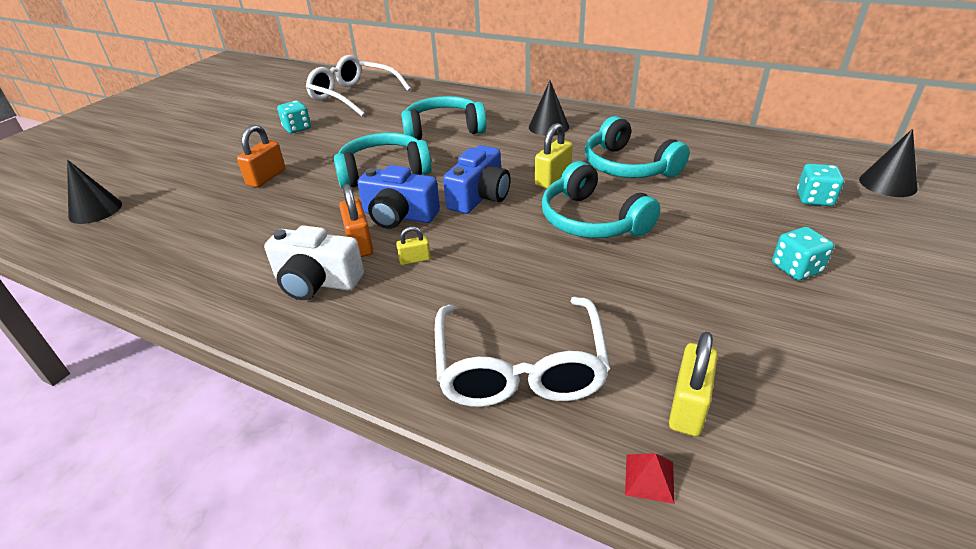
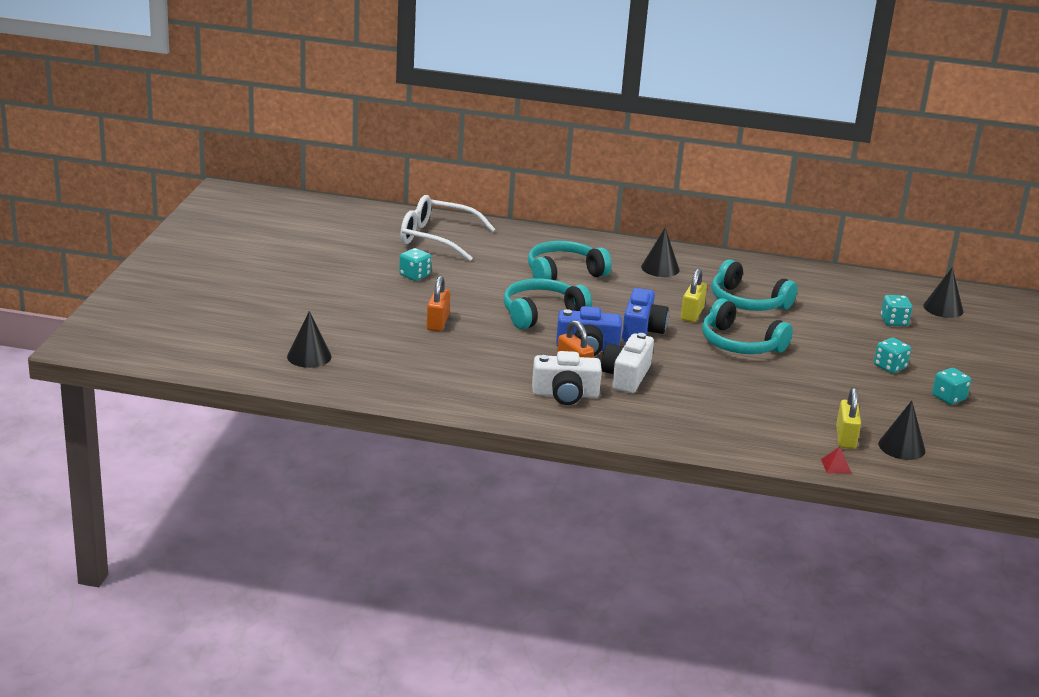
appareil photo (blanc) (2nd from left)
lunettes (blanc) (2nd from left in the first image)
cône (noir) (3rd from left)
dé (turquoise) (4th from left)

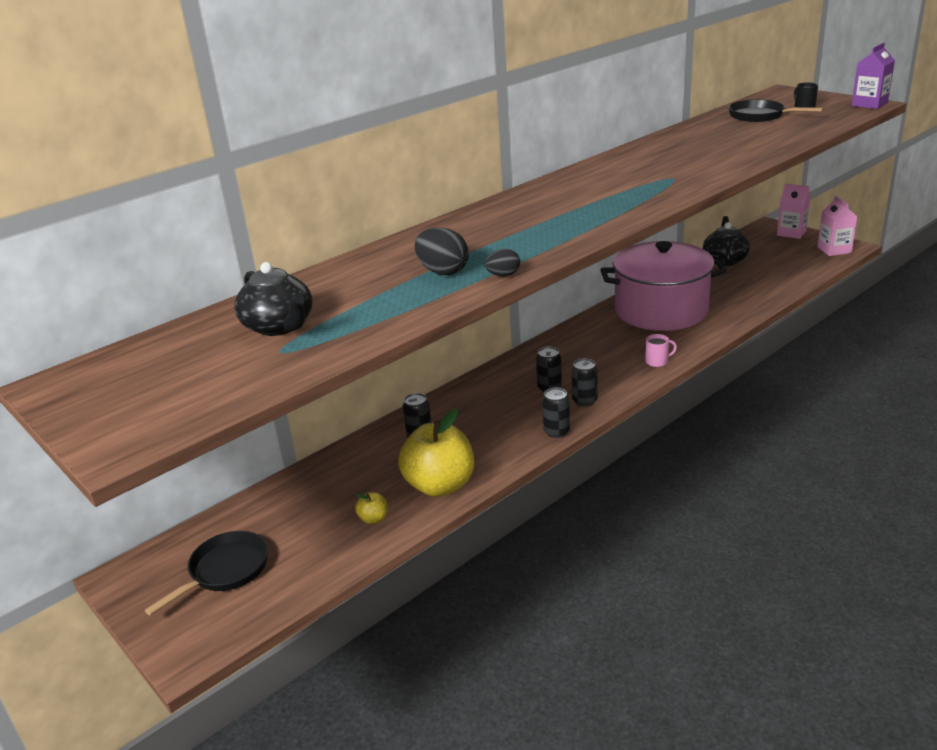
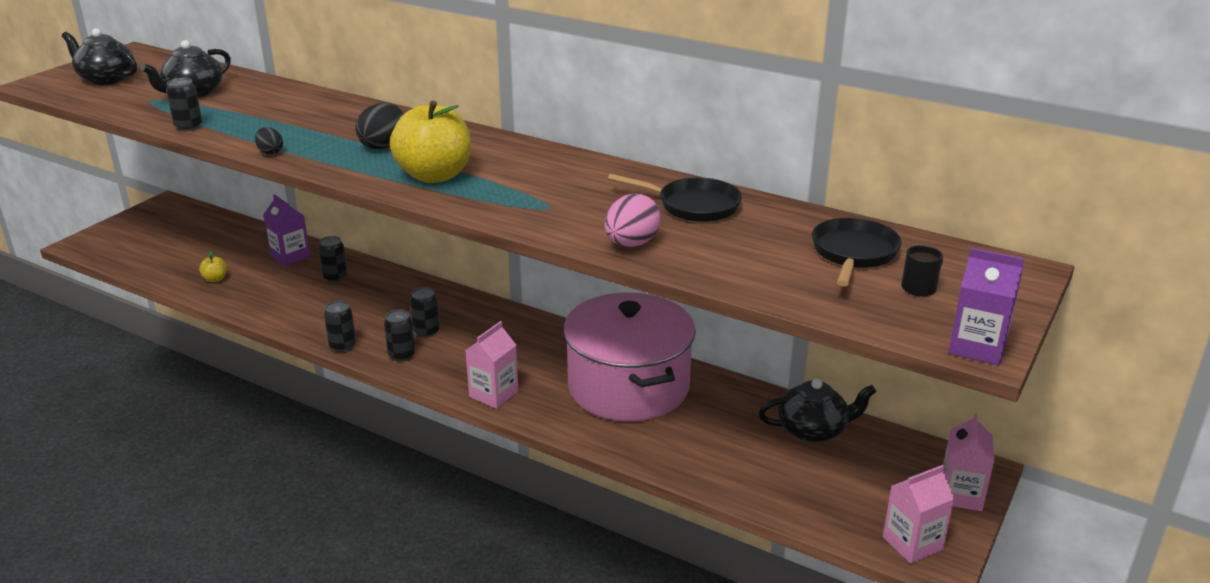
poêle (noir) (1st from left)
pomme (jaune) (2nd from left)
œuf (noir) (2nd from left)
brique de lait (rose) (1st from left)
théière (noir) (1st from left)
canette (noir) (1st from left)
brique de lait (violet) (1st from left)
œuf (rose)

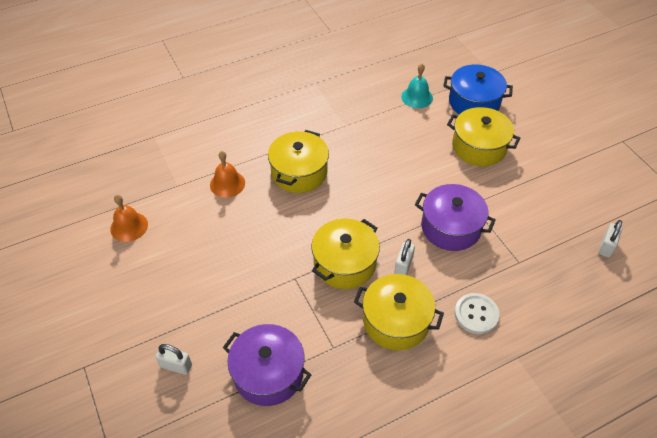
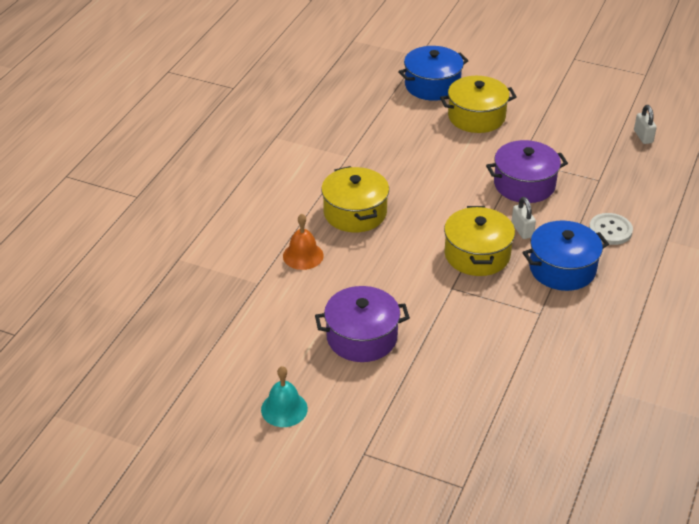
cloche (orange) (1st from left in the first image)
cadenas (blanc) (1st from left in the first image)
marmite (violet) (1st from left)
marmite (bleu) (2nd from left)
cloche (turquoise)

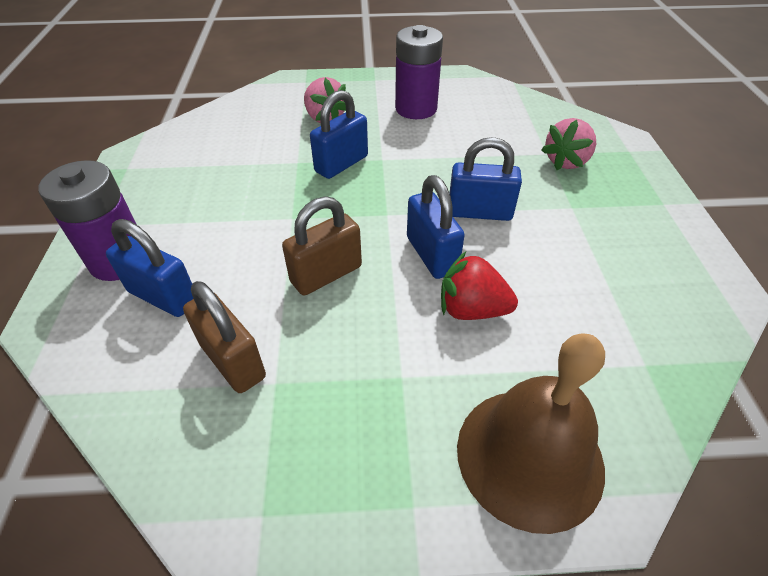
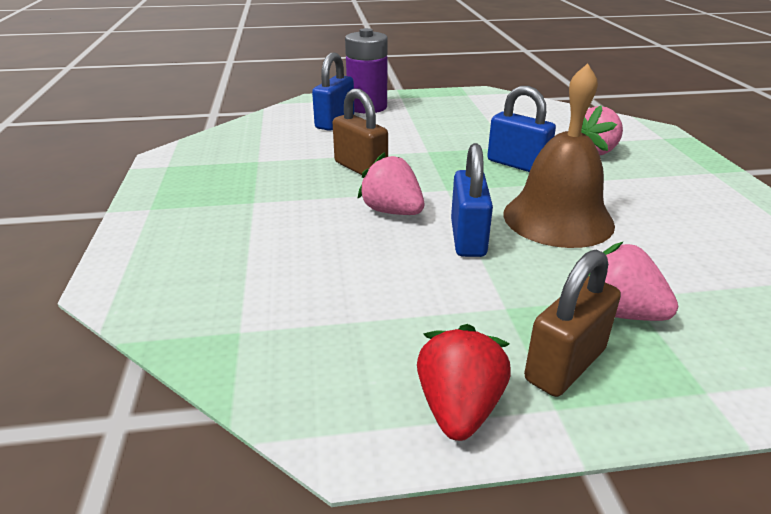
cadenas (marron) (2nd from left)
pile (violet) (2nd from left in the first image)
fraise (rose) (1st from left)
fraise (rouge)
cloche (marron)

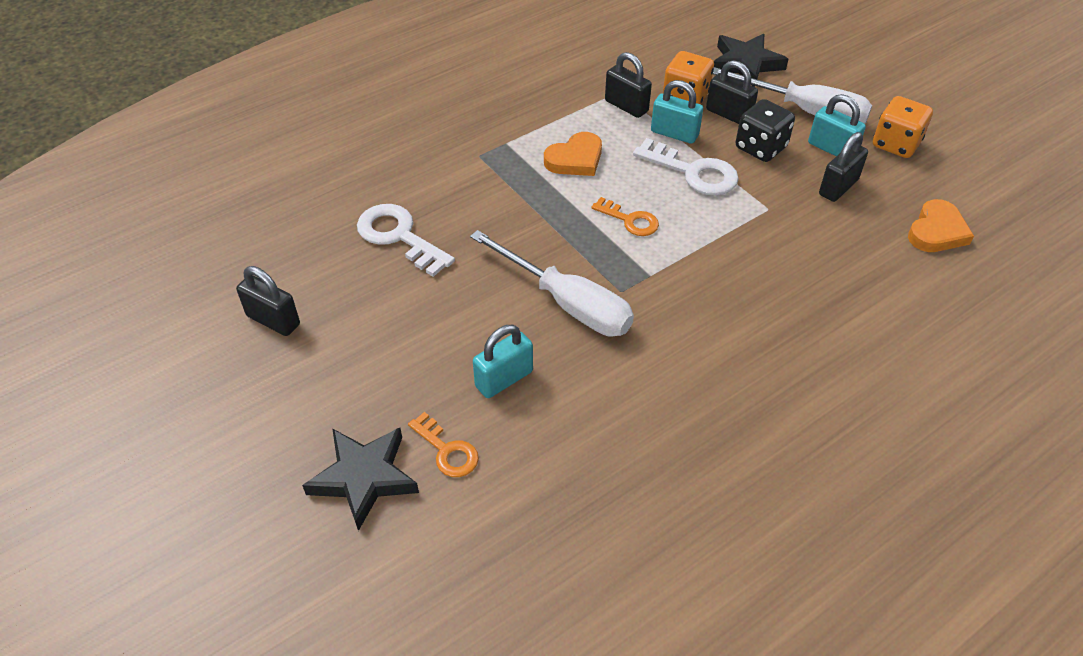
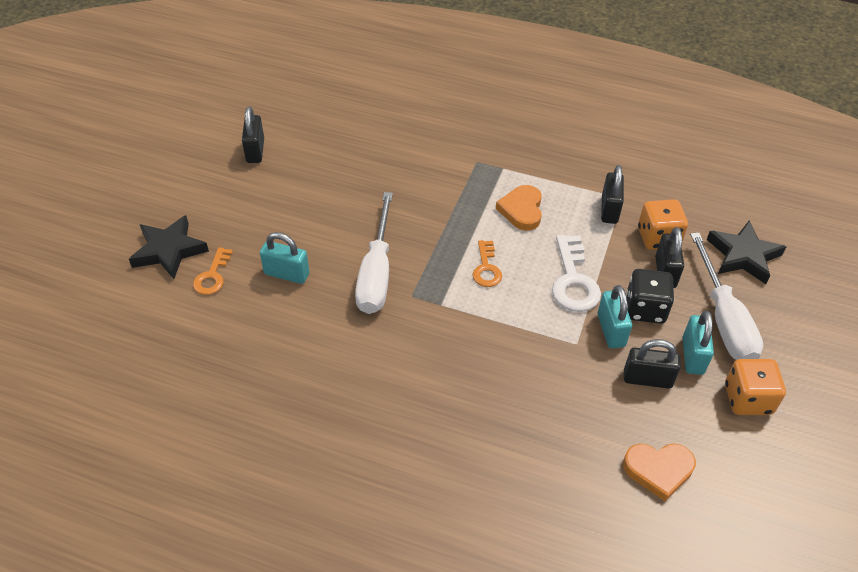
clé (blanc) (1st from left in the first image)
cœur (orange) (1st from left)
cadenas (turquoise) (2nd from left)

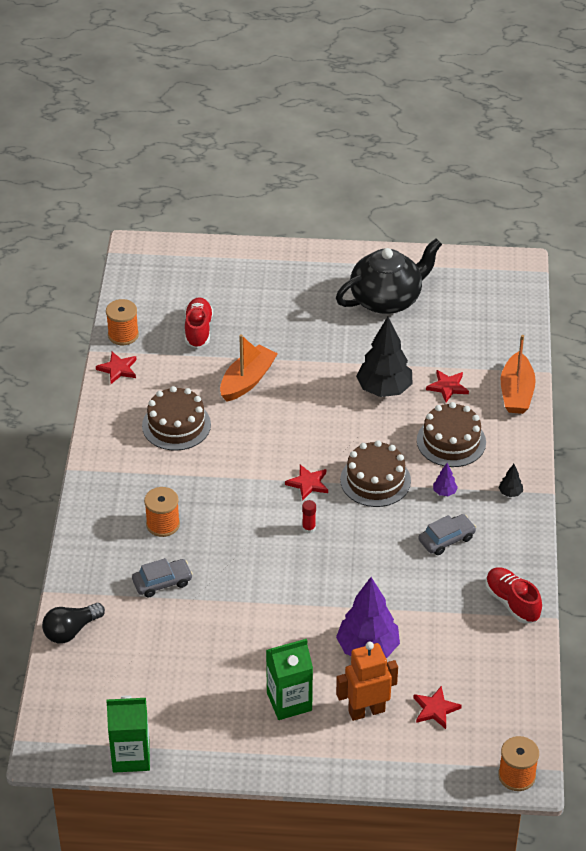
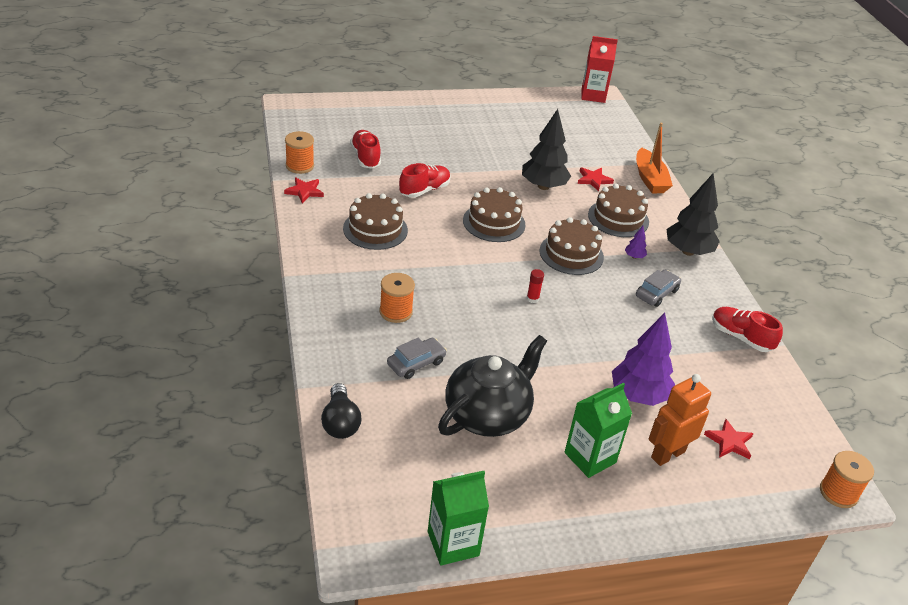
ampoule (noir)
chaussure (rouge) (2nd from left)
étoile (rouge) (2nd from left in the first image)
théière (noir)
arbre (noir) (2nd from left)
gâteau (marron) (2nd from left)
brique de lait (rouge)

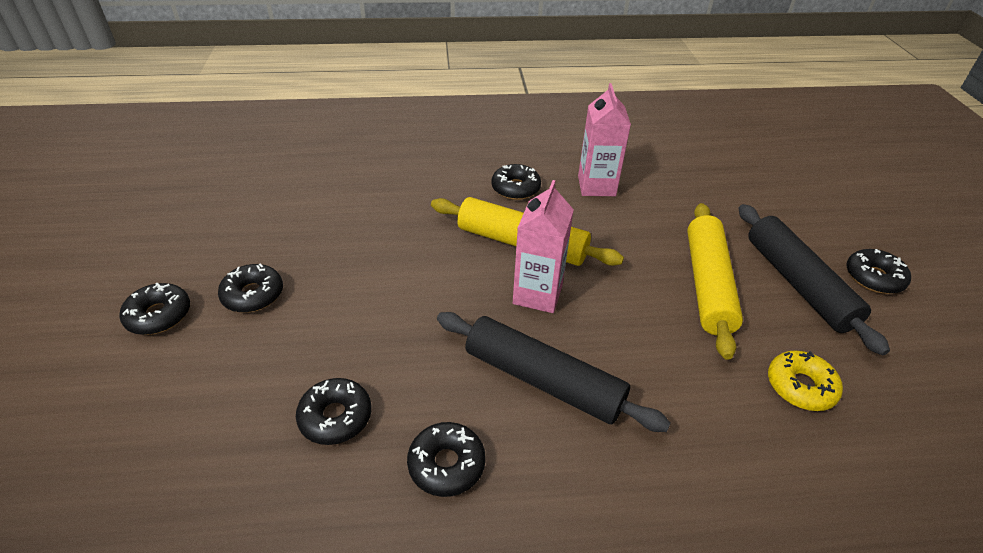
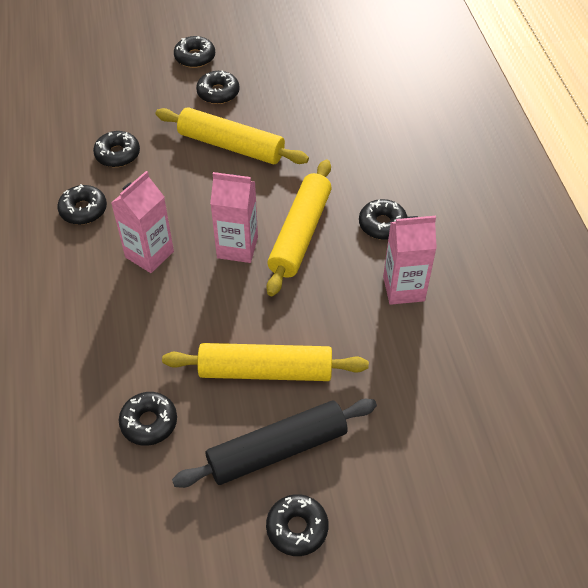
brique de lait (rose) (1st from left)
beignet (noir) (3rd from left)
rouleau à pâtisserie (jaune) (1st from left)

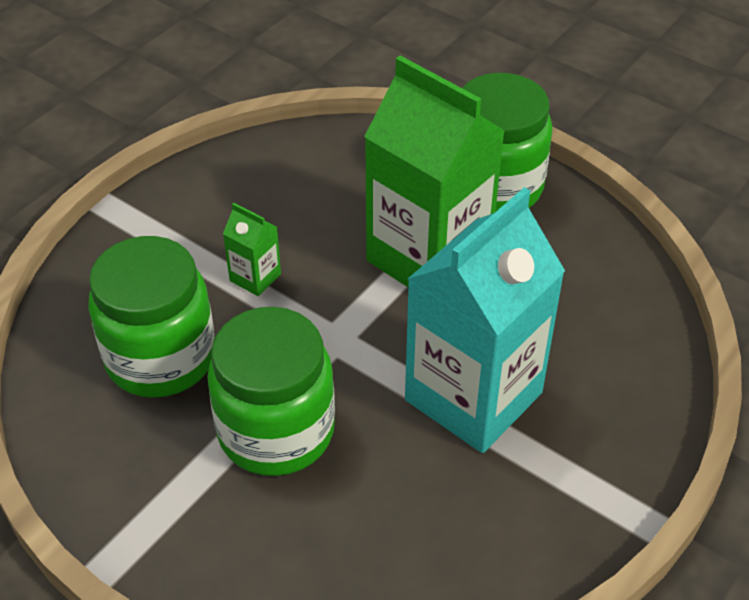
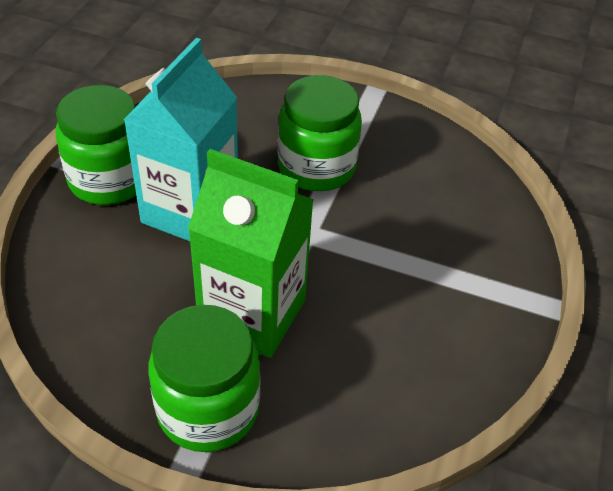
bocal (vert) (1st from left)
brique de lait (vert) (1st from left in the first image)

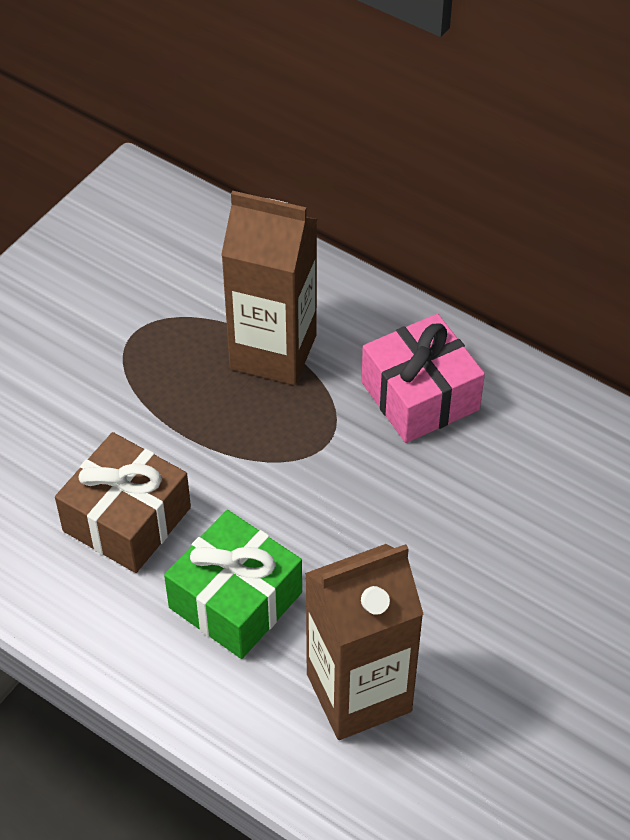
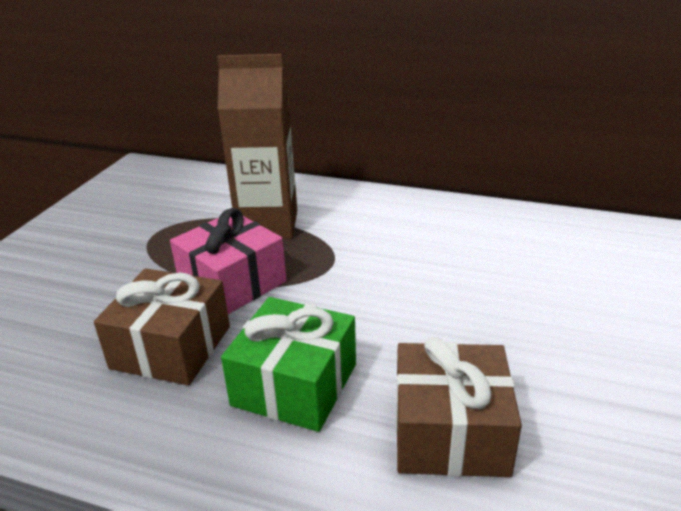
cadeau (marron) (2nd from left)
cadeau (rose)

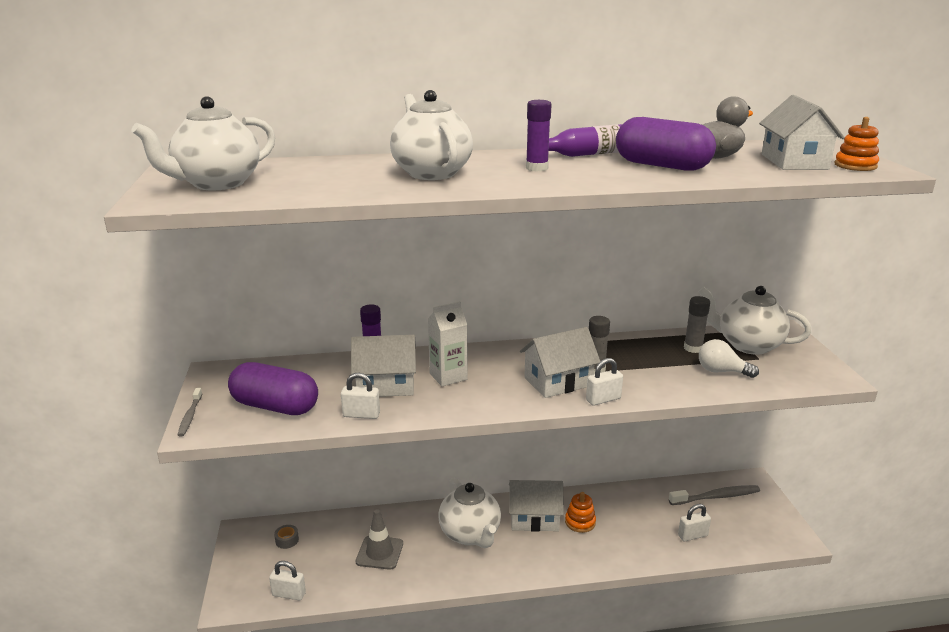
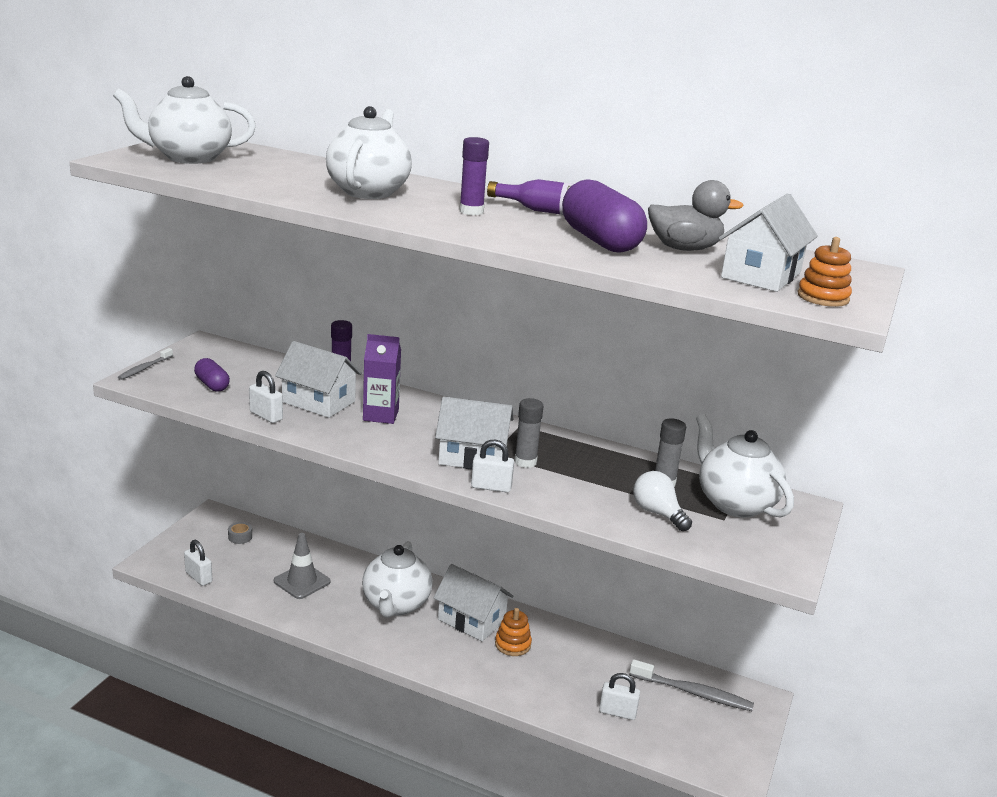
gélule (violet) (1st from left)
brique de lait (violet)

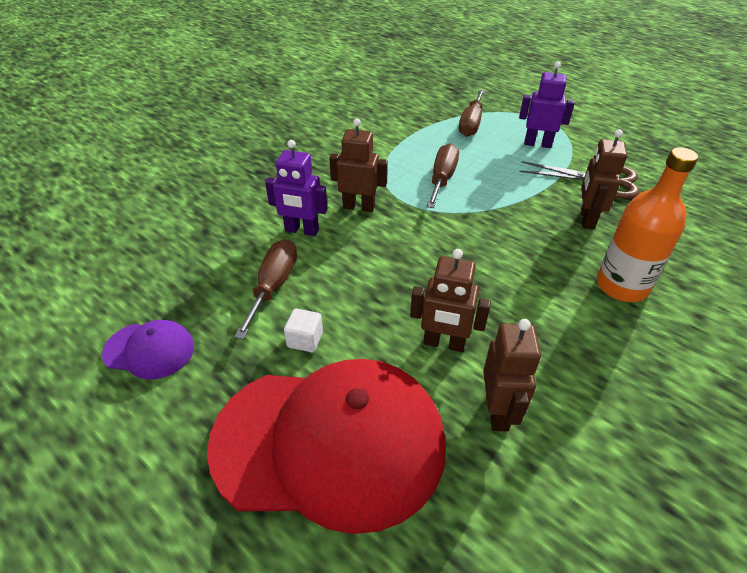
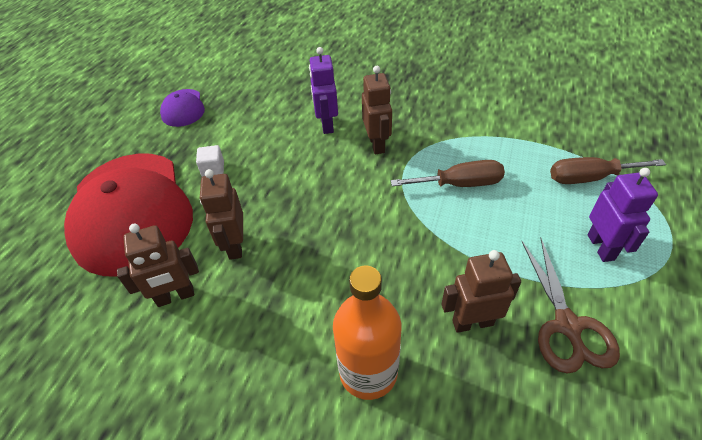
tournevis (marron) (1st from left in the first image)

